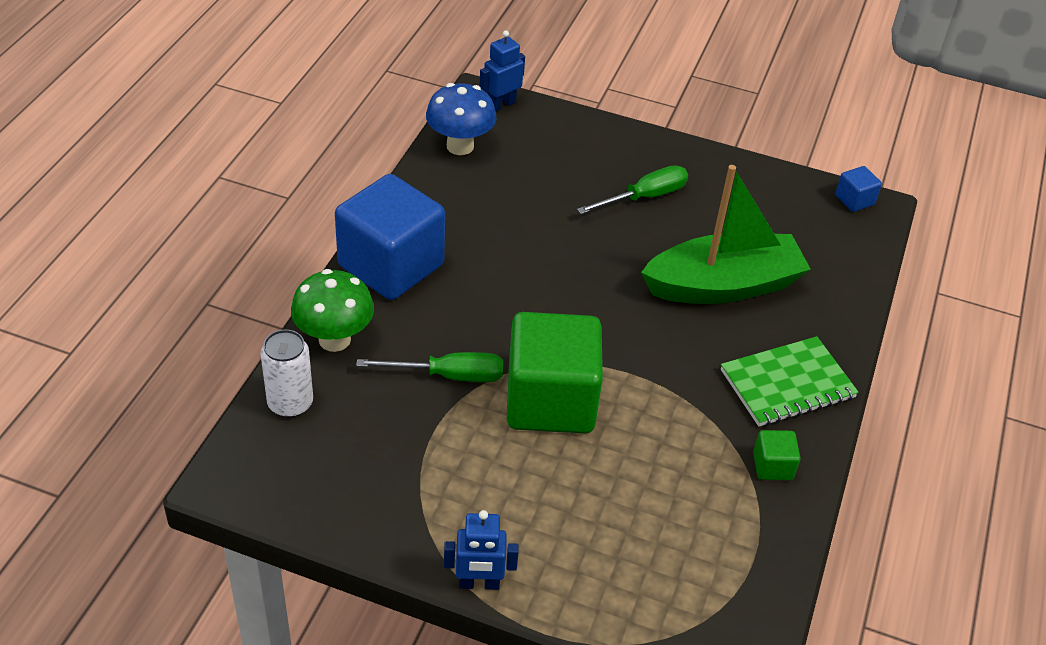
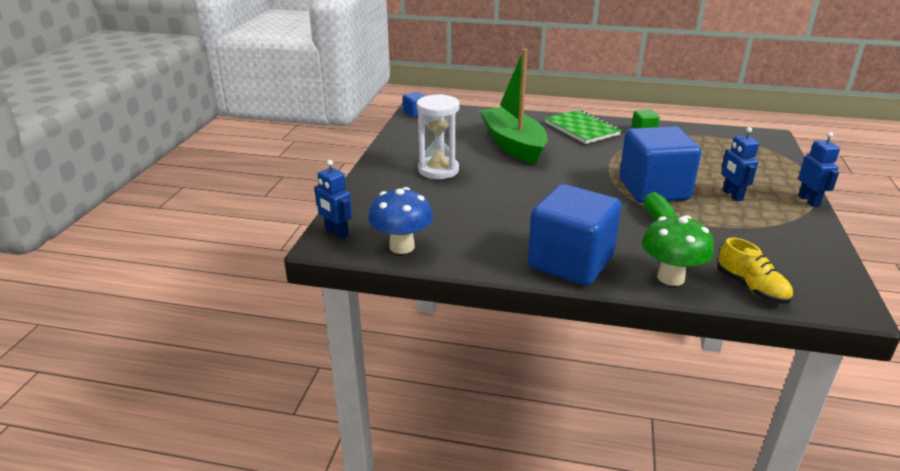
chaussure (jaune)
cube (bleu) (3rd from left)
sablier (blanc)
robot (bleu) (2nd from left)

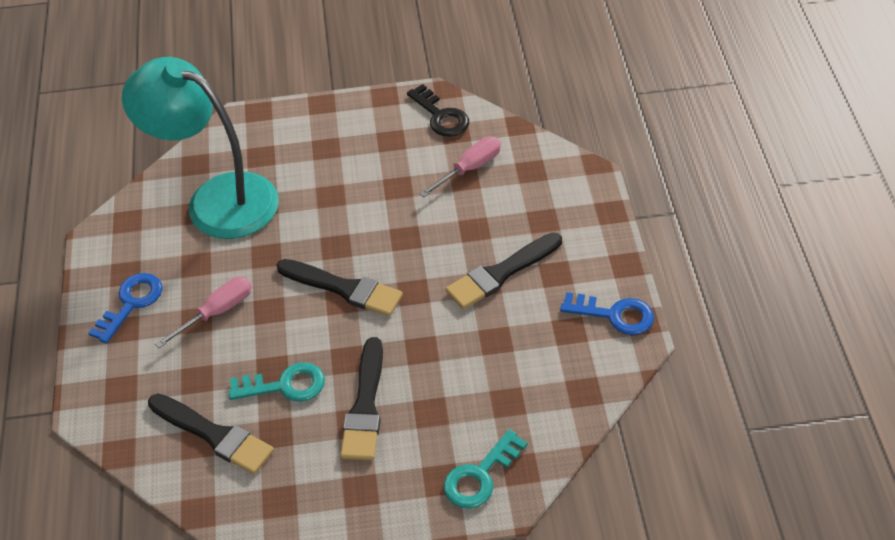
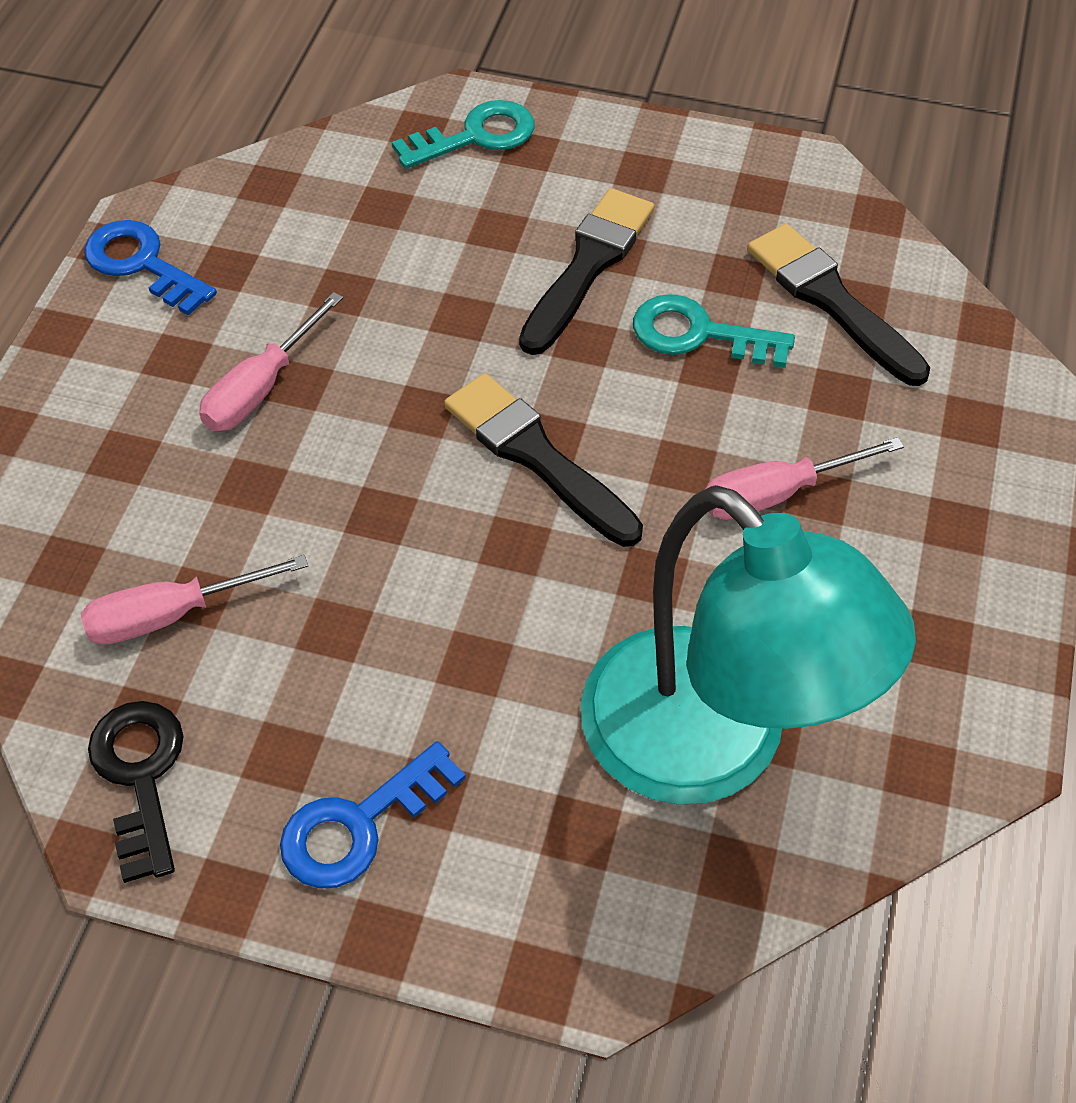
clé (bleu) (2nd from left)
tournevis (rose) (2nd from left)

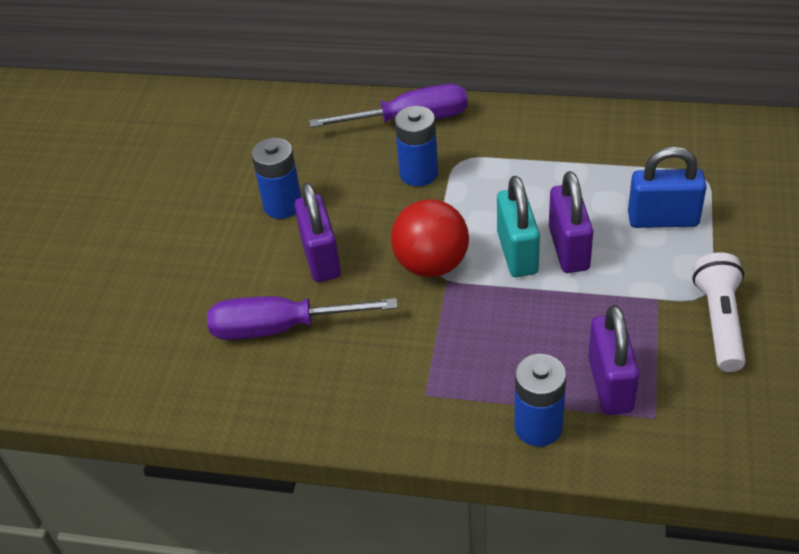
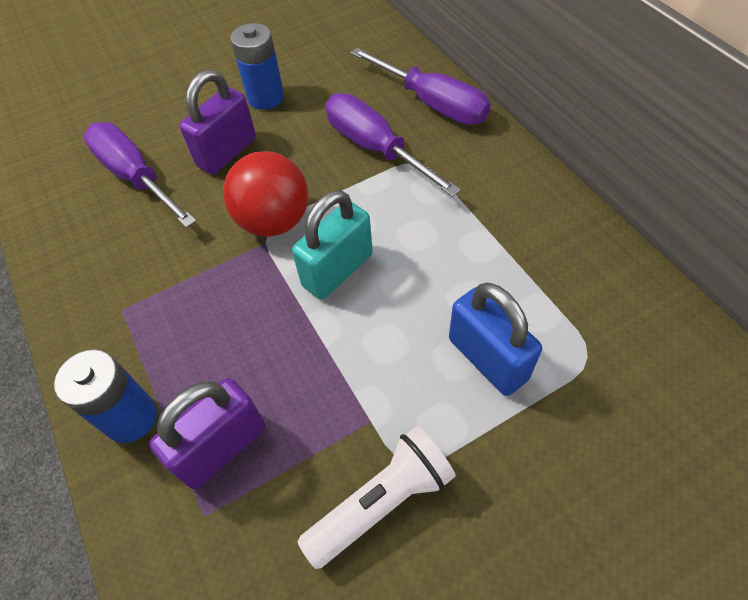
tournevis (violet) (2nd from left)
cadenas (violet) (2nd from left in the first image)

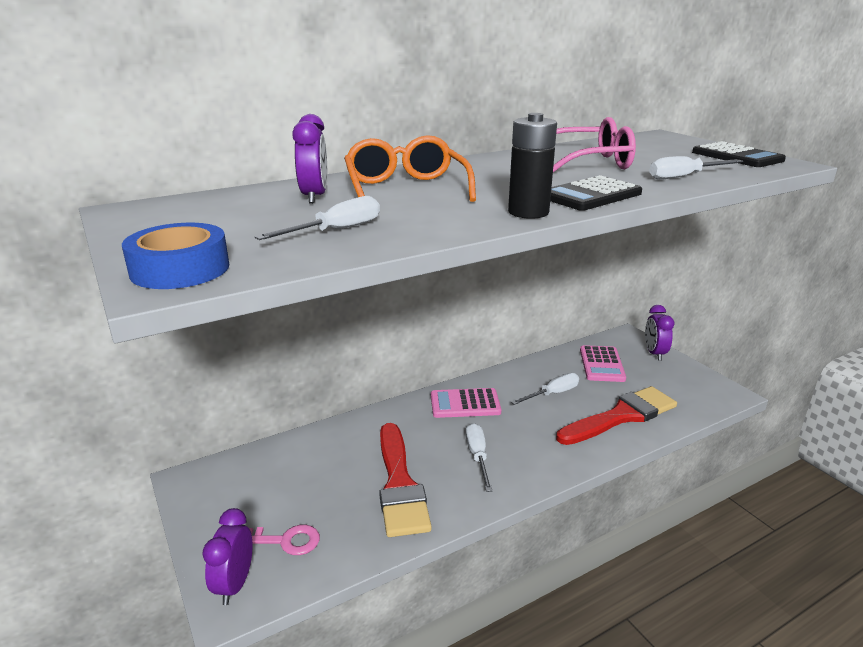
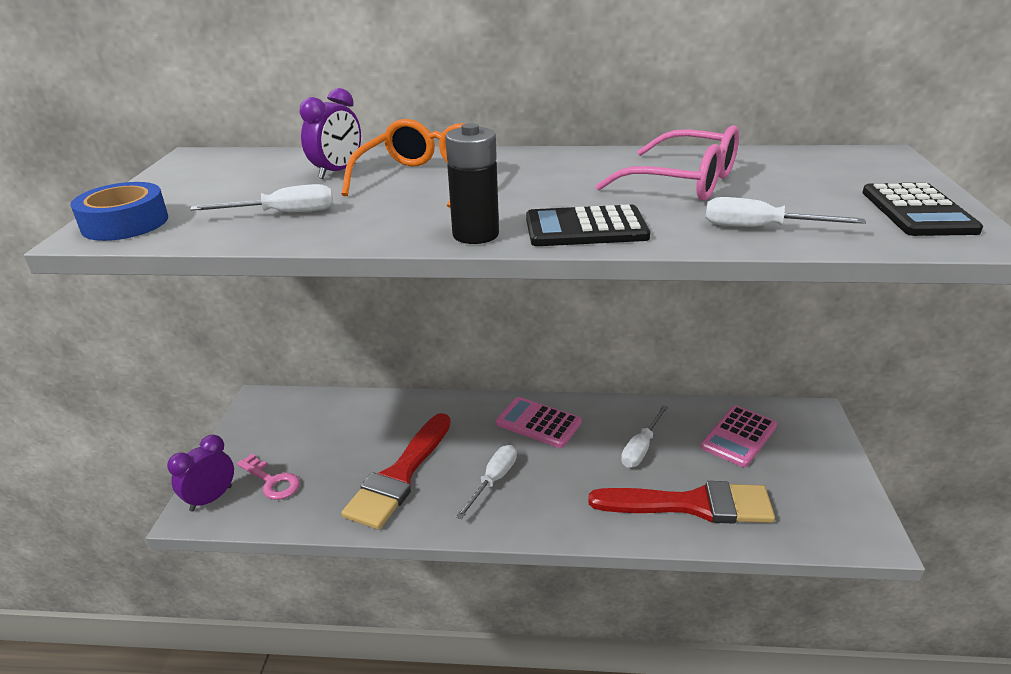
tournevis (blanc) (3rd from left)
réveil (violet) (3rd from left in the first image)

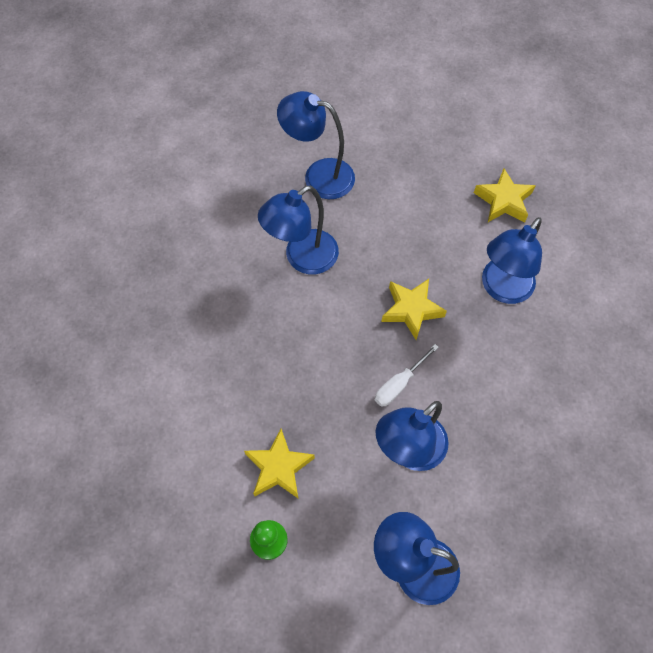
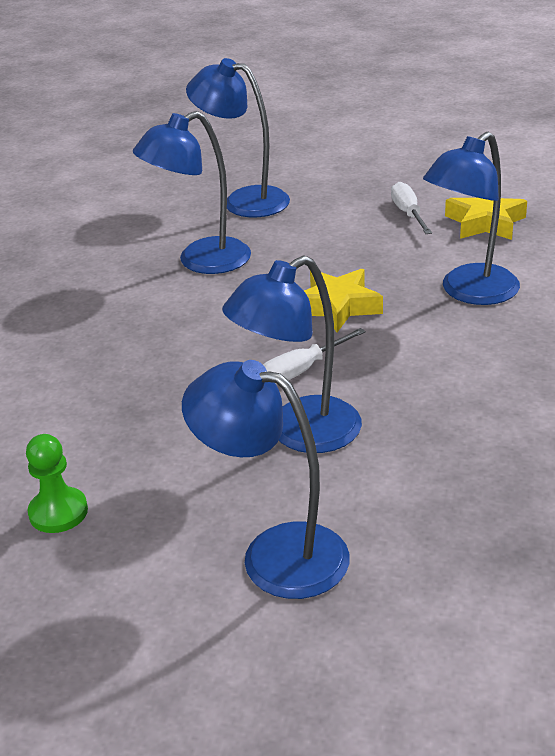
étoile (jaune) (1st from left in the first image)
tournevis (blanc) (2nd from left)

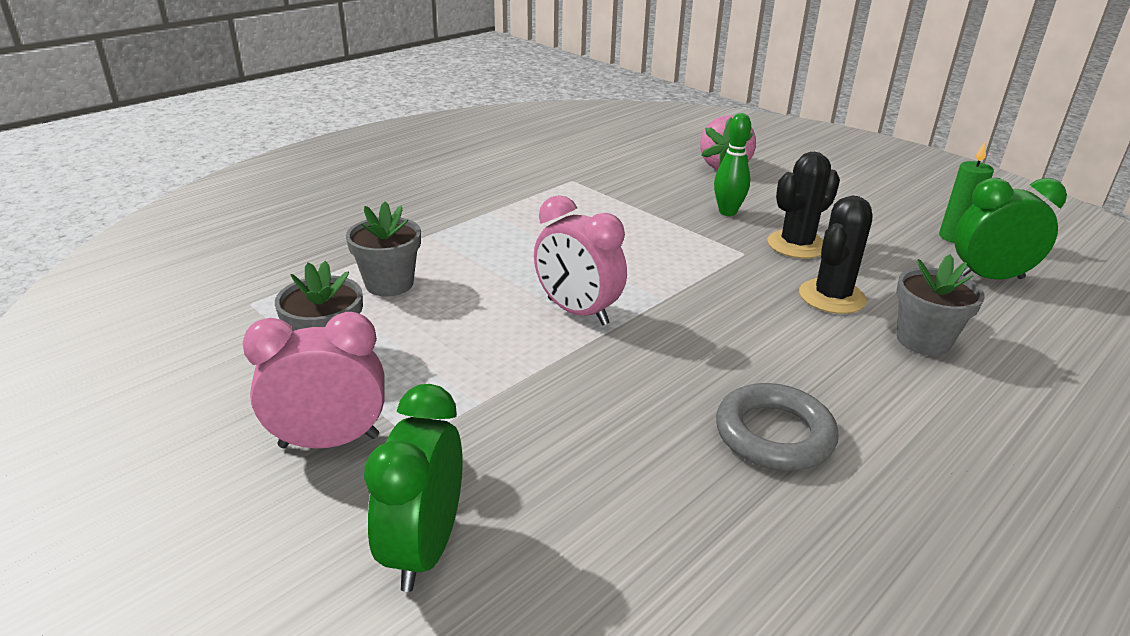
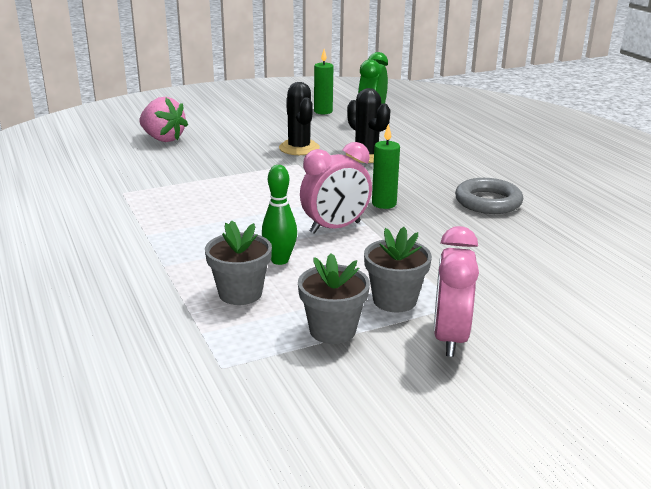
réveil (vert) (1st from left in the first image)
quille (vert)
pot de fleurs (gris) (3rd from left)
bougie (vert) (2nd from left)

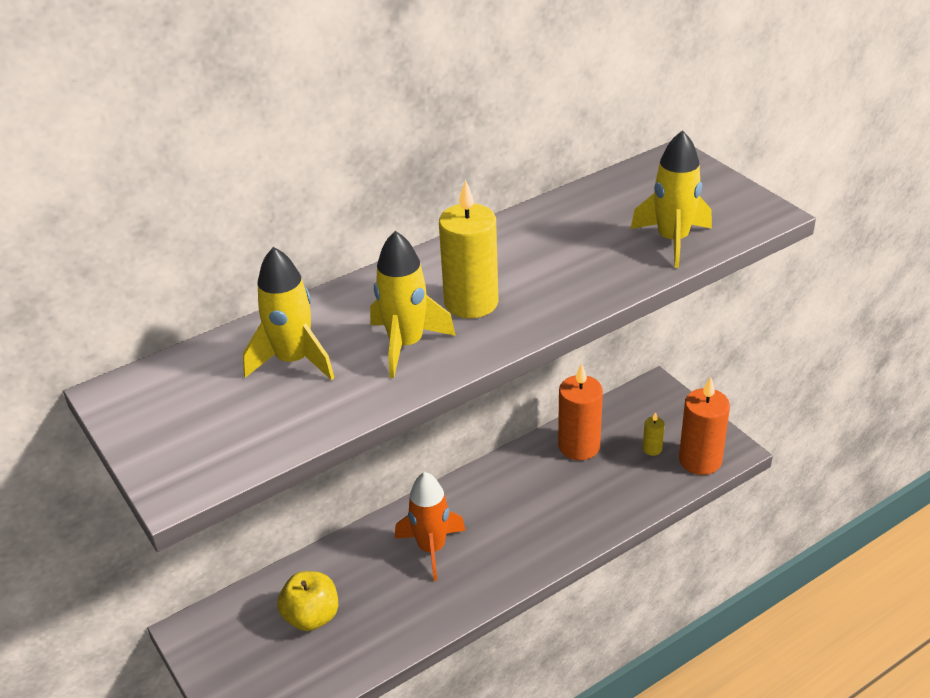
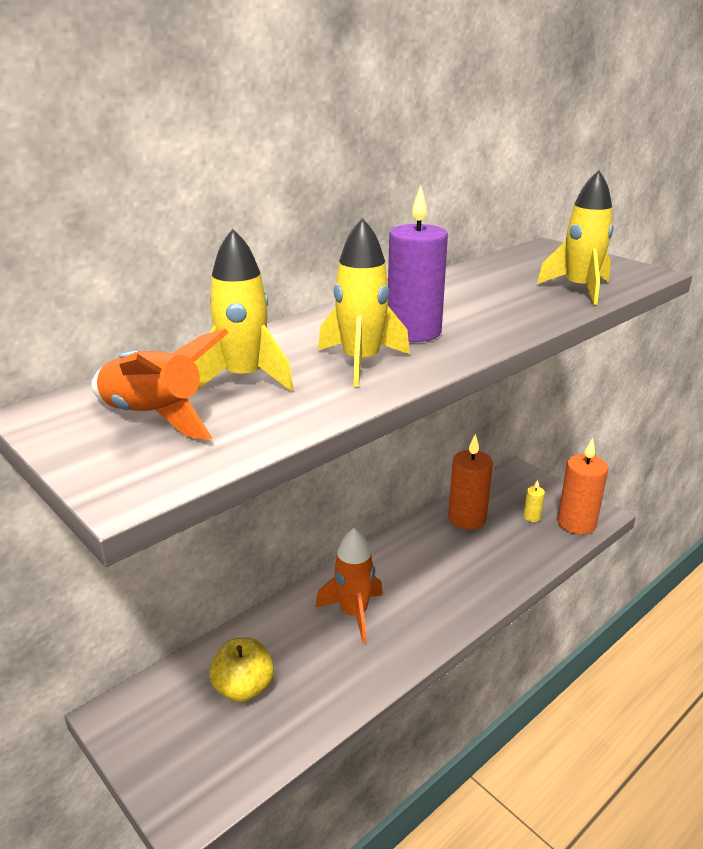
bougie (violet)
fusée (orange) (1st from left)

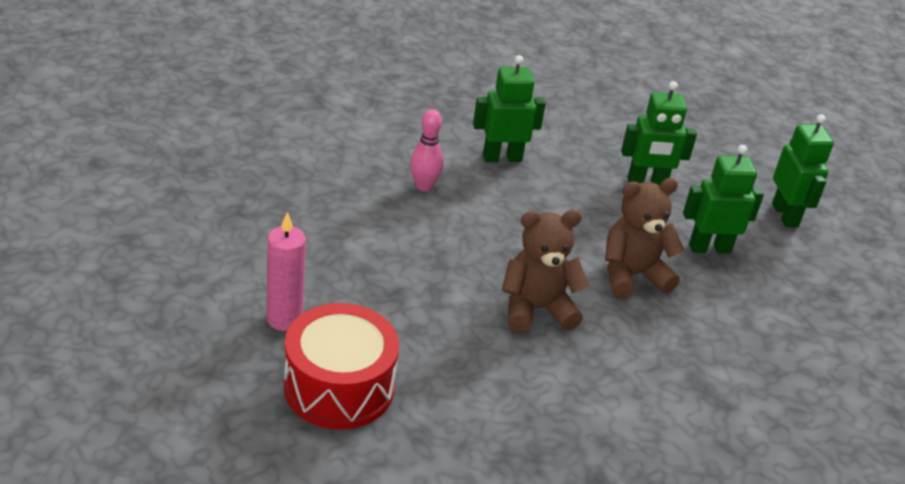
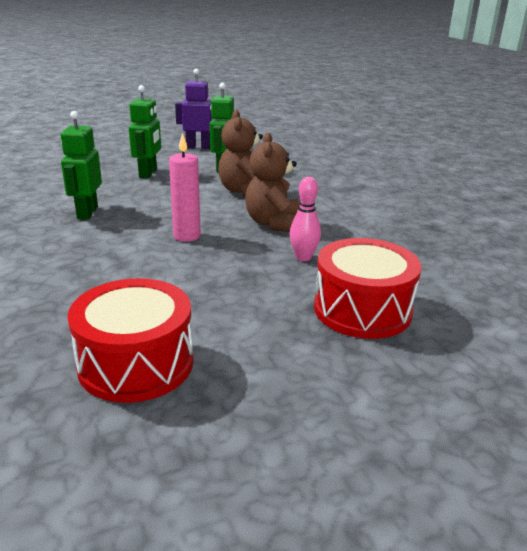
bougie (rose)
quille (rose)
robot (violet)
tambour (rouge) (1st from left)

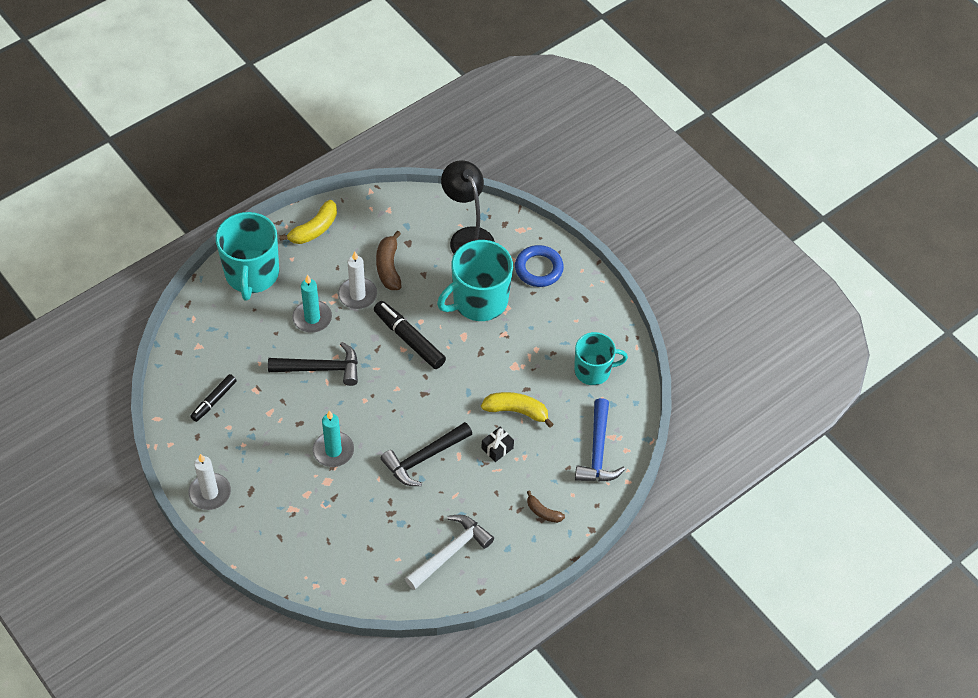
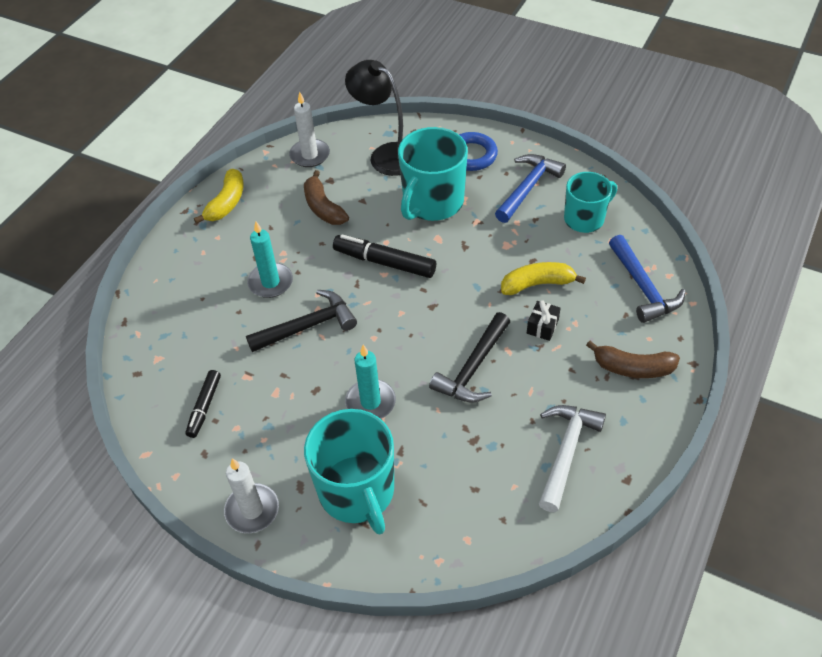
tasse (turquoise) (1st from left)
bougie (blanc) (2nd from left)
banane (marron) (2nd from left)
marteau (bleu) (1st from left)

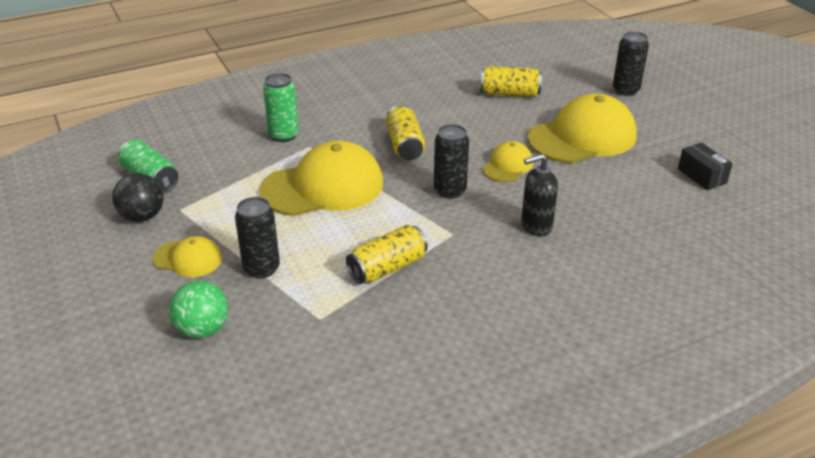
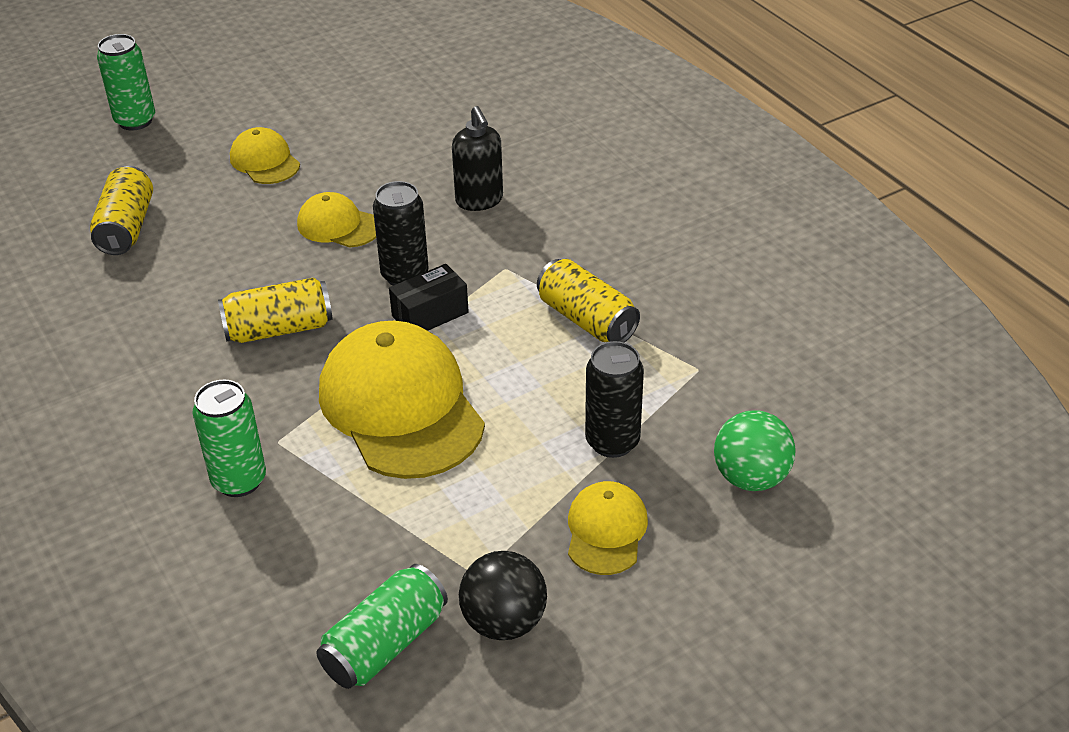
casquette (jaune) (1st from left)
canette (vert) (1st from left)
boîte (noir)

